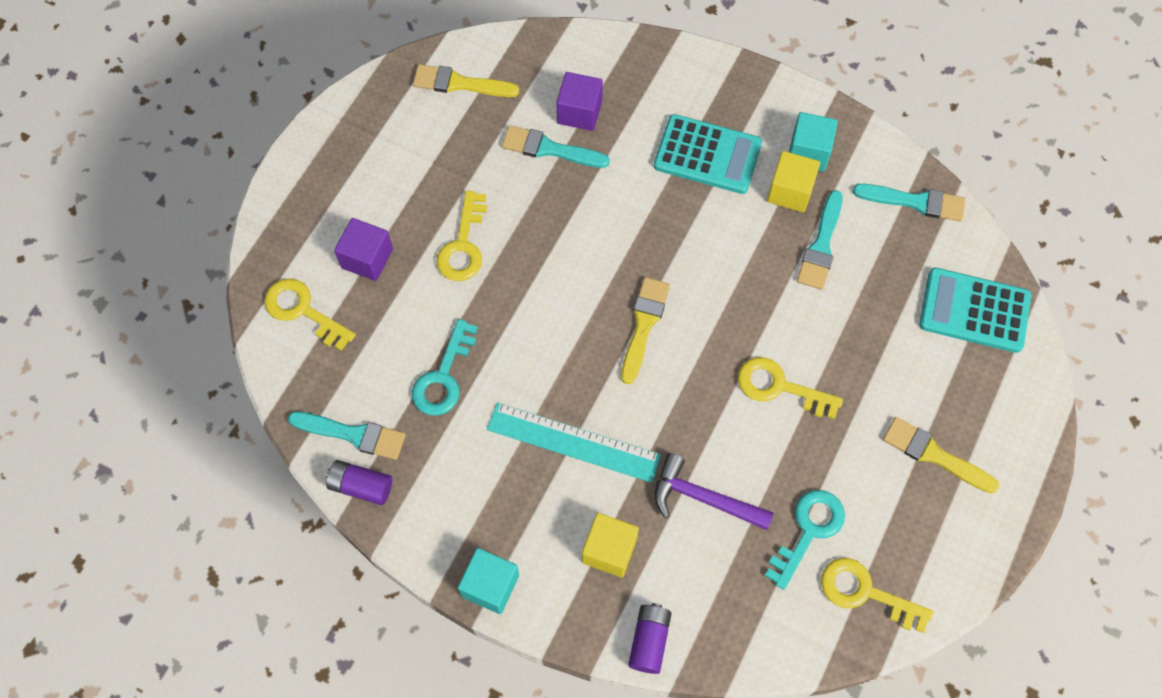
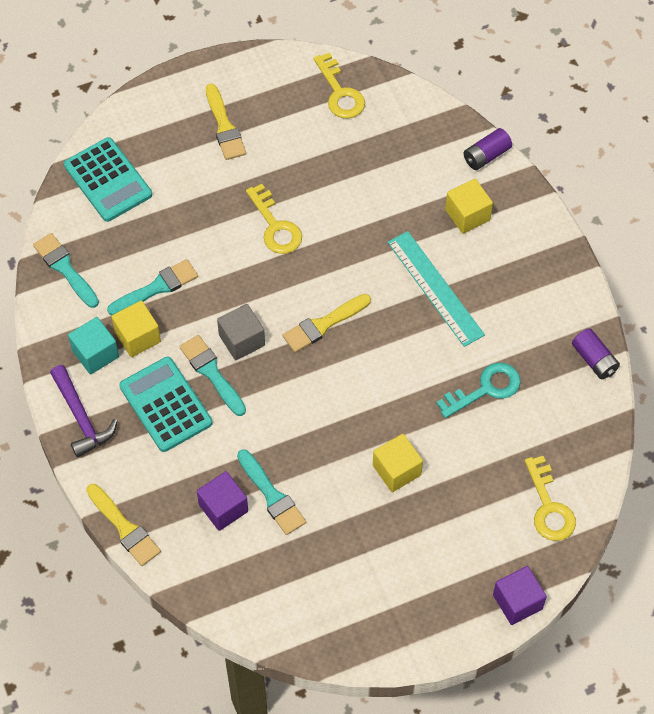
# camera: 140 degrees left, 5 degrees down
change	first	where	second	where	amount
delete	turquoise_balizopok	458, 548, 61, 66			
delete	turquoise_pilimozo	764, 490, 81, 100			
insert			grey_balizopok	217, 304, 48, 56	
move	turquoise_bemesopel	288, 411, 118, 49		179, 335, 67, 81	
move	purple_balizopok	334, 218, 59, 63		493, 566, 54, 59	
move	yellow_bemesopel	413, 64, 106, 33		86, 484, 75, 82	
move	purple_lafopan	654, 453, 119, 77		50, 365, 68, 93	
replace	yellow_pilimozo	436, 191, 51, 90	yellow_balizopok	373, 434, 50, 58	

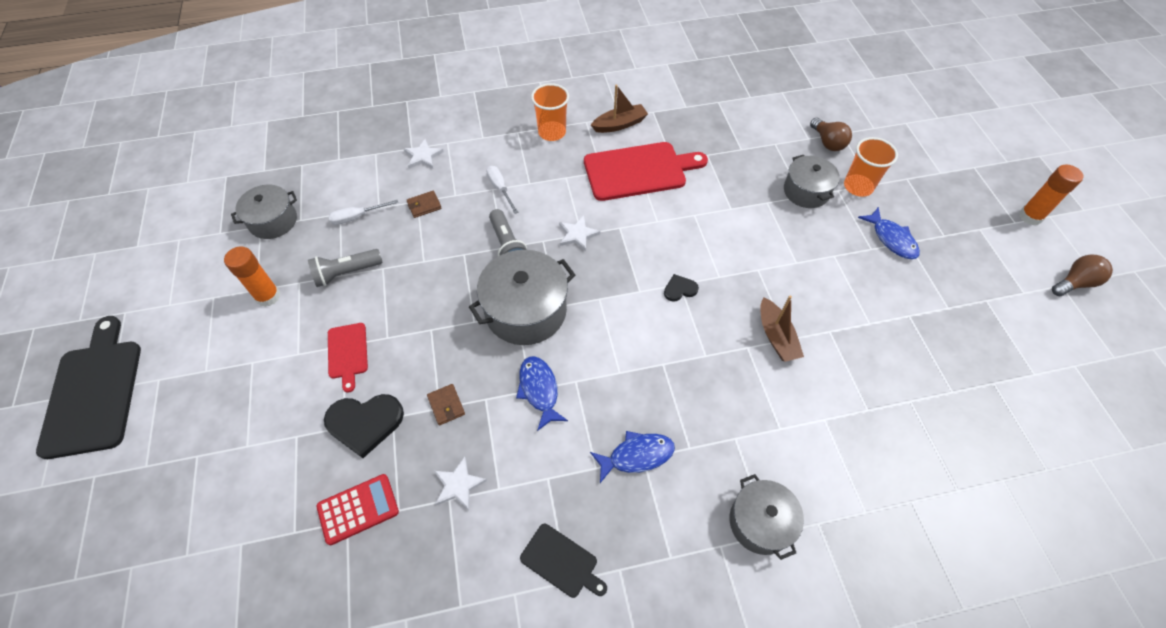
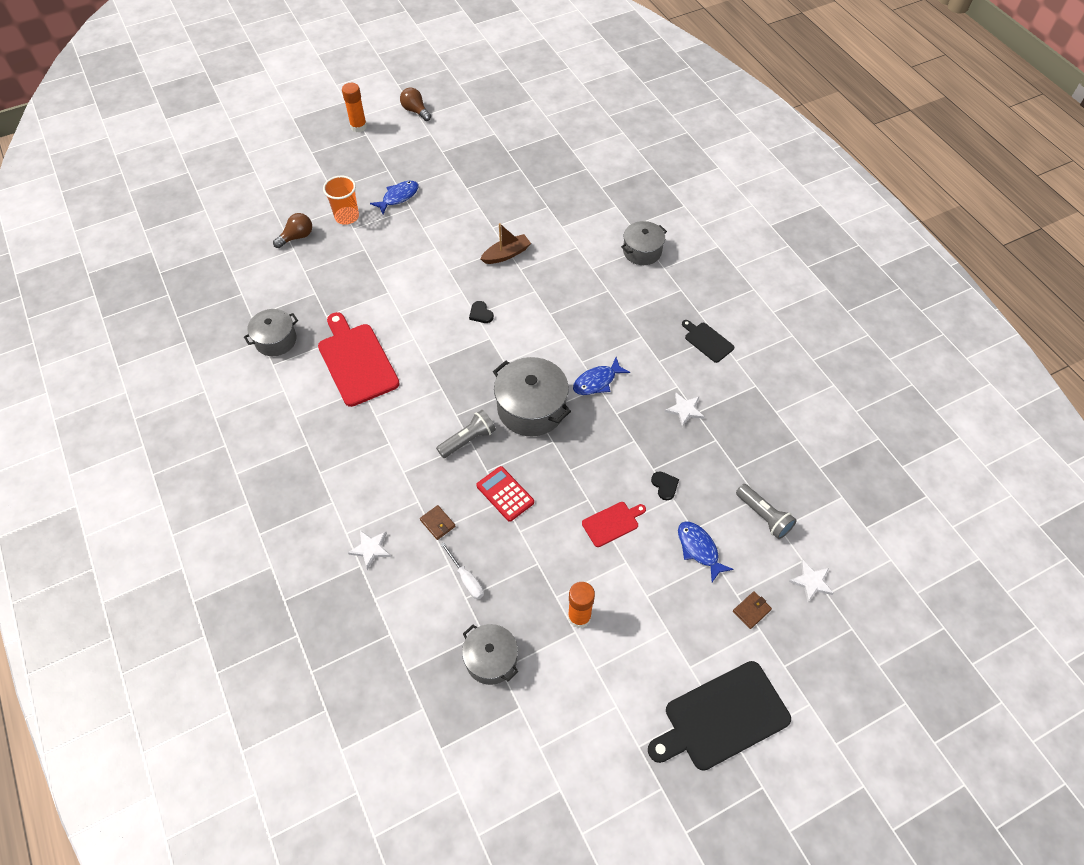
# camera: 105 degrees left, 0 degrees up
change	first	where	second	where	amount
delete	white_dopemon	486, 166, 32, 48			
delete	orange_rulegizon	531, 83, 38, 58			
delete	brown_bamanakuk	591, 84, 57, 49			
move	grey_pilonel	308, 249, 75, 38		736, 484, 61, 55	
move	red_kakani	316, 474, 83, 71		476, 466, 58, 56	
move	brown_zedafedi	427, 384, 38, 42		733, 592, 39, 37	
move	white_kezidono	559, 215, 41, 37		789, 560, 45, 42	
move	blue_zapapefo	590, 431, 85, 52		678, 521, 55, 61	
move	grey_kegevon	784, 155, 56, 53		244, 309, 54, 47	
rotate	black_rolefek	520, 524, 87, 74		682, 320, 52, 43	60 degrees counterclockwise
resize	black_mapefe	324, 394, 80, 64		651, 471, 28, 29	x0.52

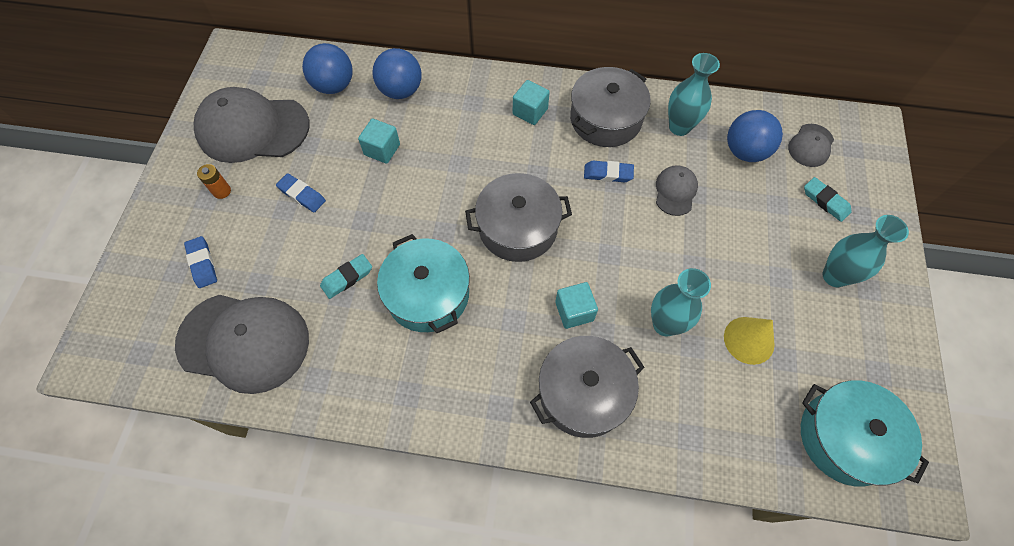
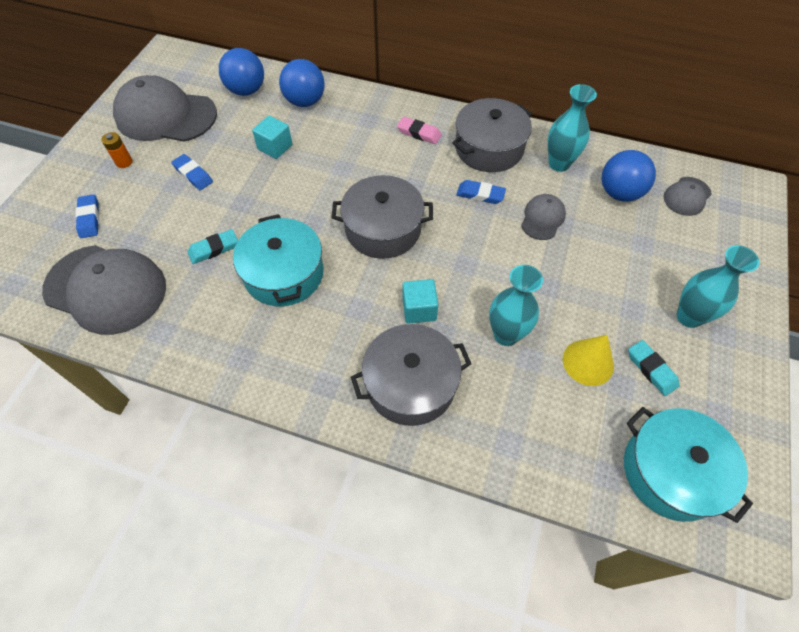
# camera: 10 degrees right, 5 degrees down
change	first	where	second	where	amount
move	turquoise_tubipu	804, 177, 48, 45		628, 340, 51, 56	
replace	turquoise_balizopok	513, 80, 37, 45	pink_tubipu	397, 117, 45, 27	

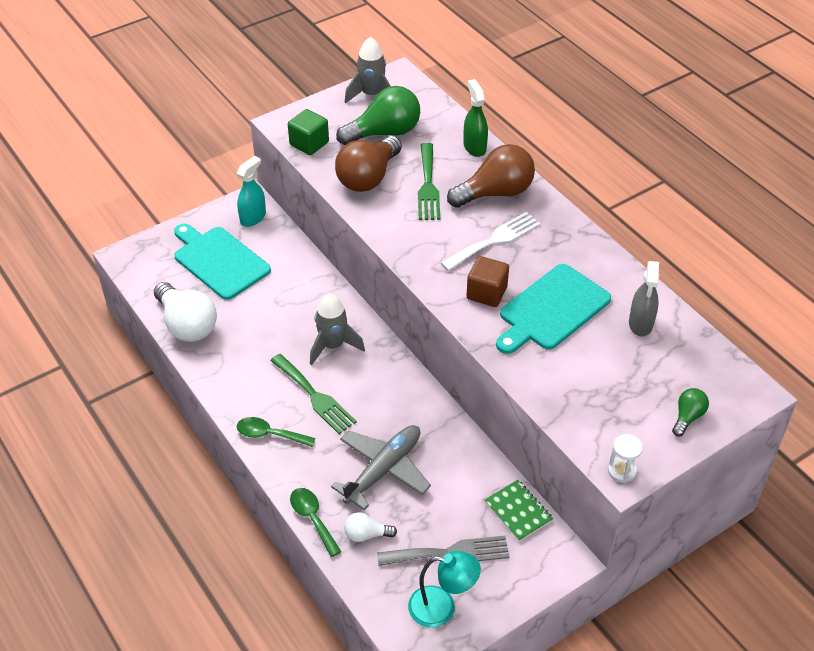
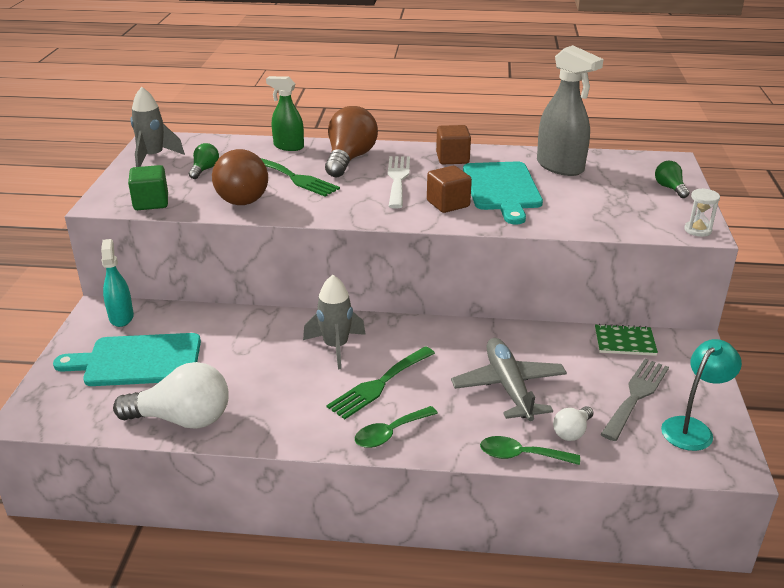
# camera: 50 degrees left, 15 degrees down
change	first	where	second	where	amount
insert			brown_balizopok	436, 125, 35, 39	
rotate	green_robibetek	270, 354, 87, 80		327, 346, 108, 73	135 degrees clockwise
resize	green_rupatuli	336, 86, 84, 59		189, 143, 30, 36	x0.49
resize	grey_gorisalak	629, 261, 30, 75		537, 45, 67, 131	x1.59

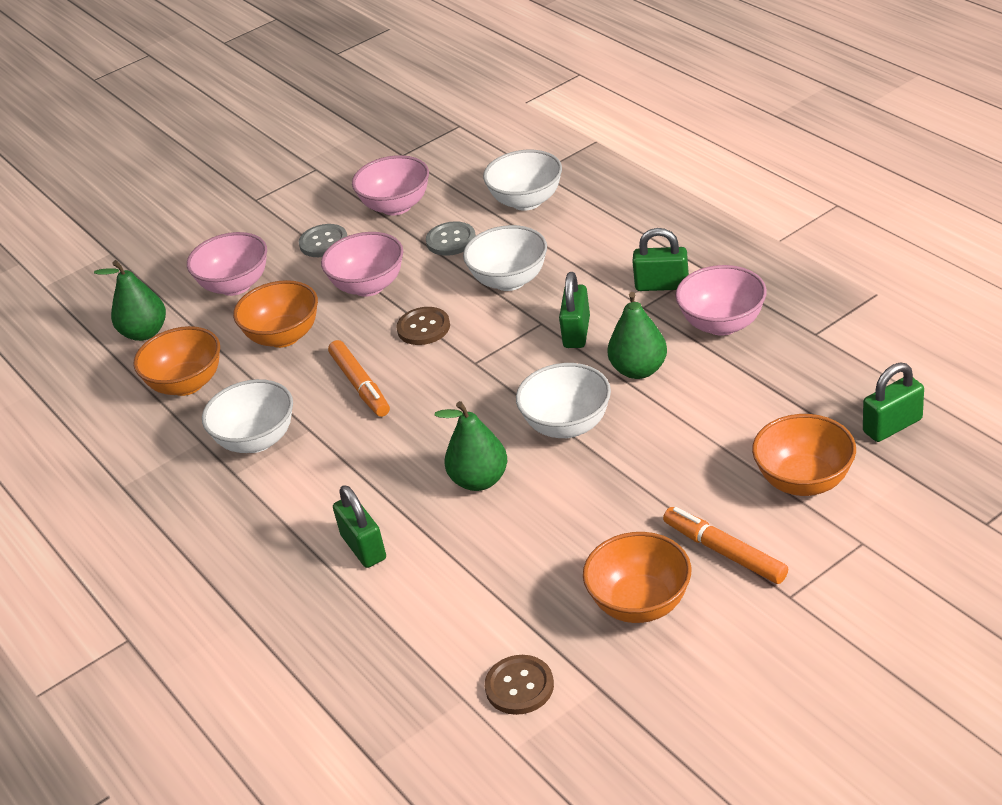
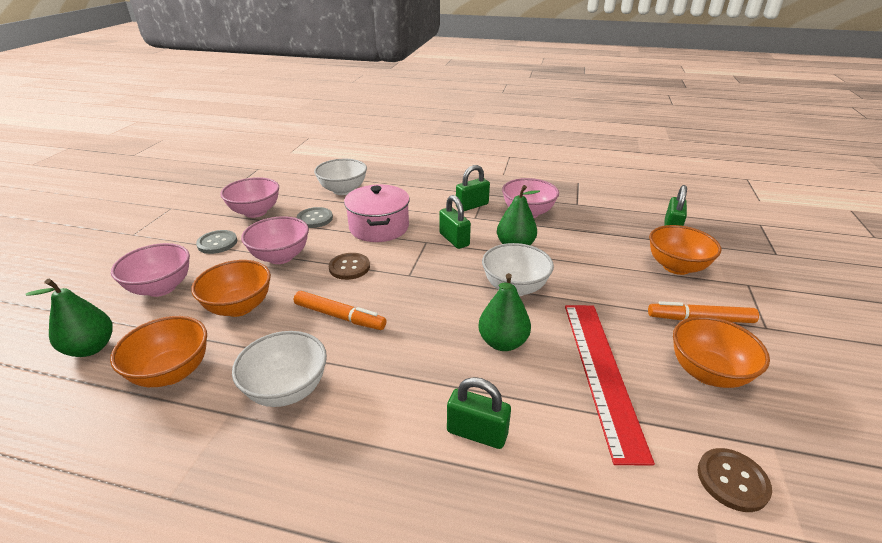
# camera: 45 degrees left, 5 degrees down
change	first	where	second	where	amount
insert			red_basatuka	565, 305, 90, 160	
replace	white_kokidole	463, 225, 84, 66	pink_kegevon	344, 185, 66, 57	

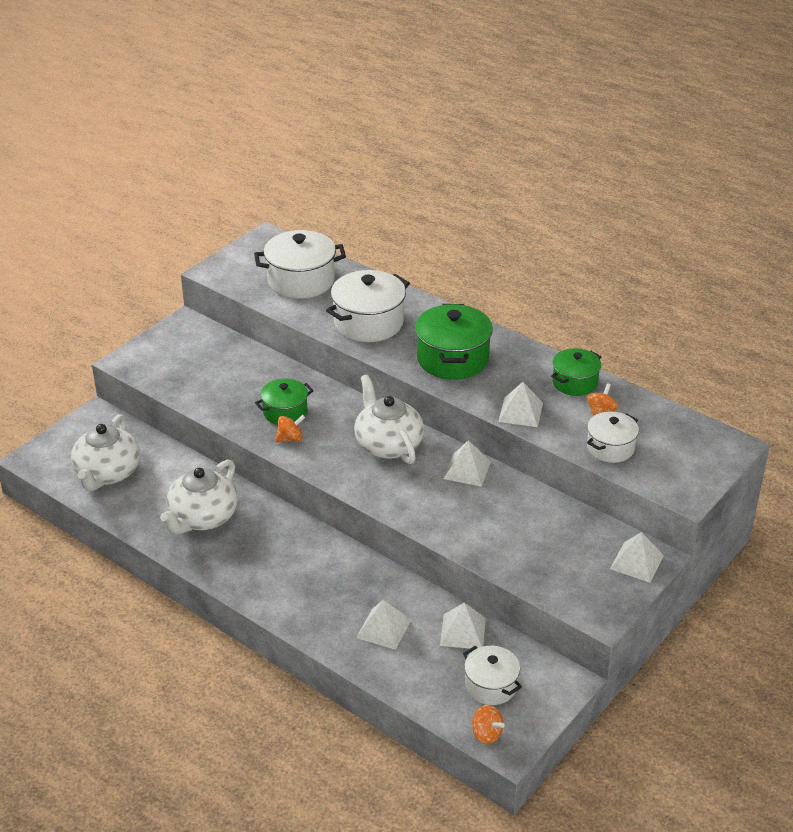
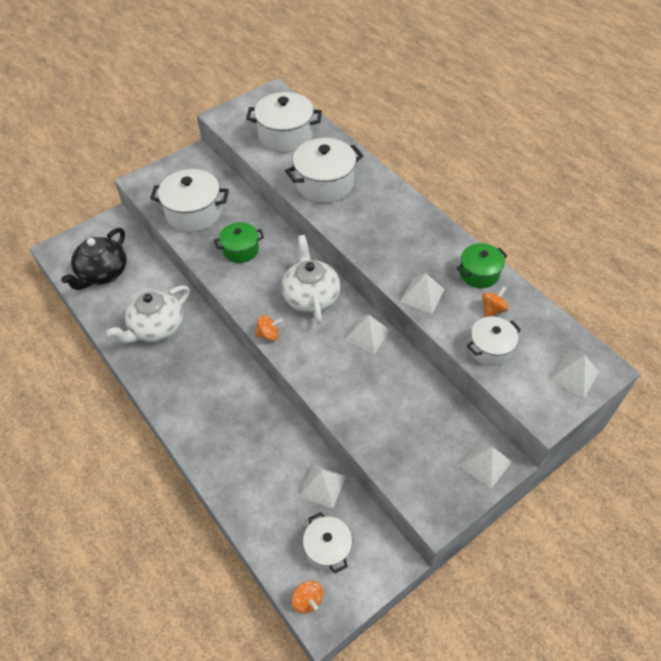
# camera: 15 degrees right, 15 degrees up
change	first	where	second	where	amount
delete	green_kegevon	415, 304, 78, 76			
insert			white_kegevon	150, 169, 79, 63	
move	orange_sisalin	275, 415, 31, 28		255, 315, 27, 26	
move	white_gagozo	356, 600, 55, 50		549, 354, 50, 44	
recolor	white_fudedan	71, 414, 69, 77	black_fudedan	61, 228, 66, 62	

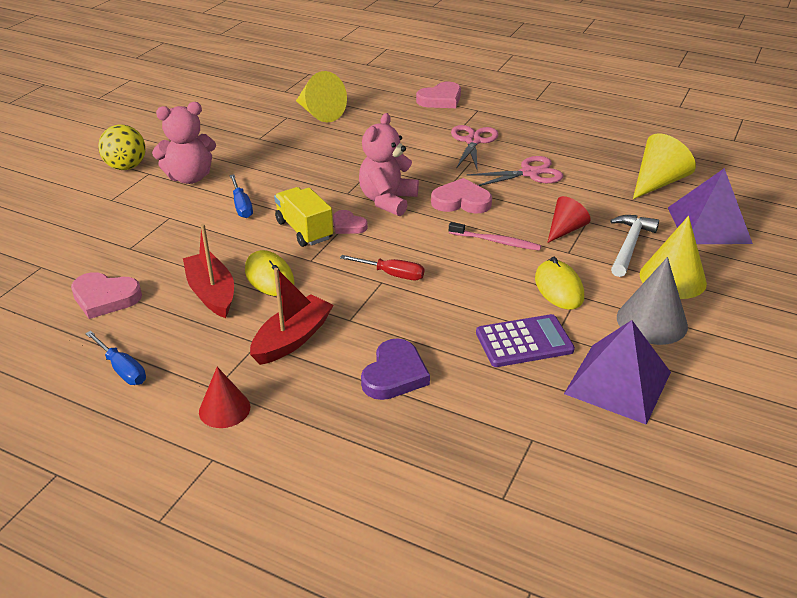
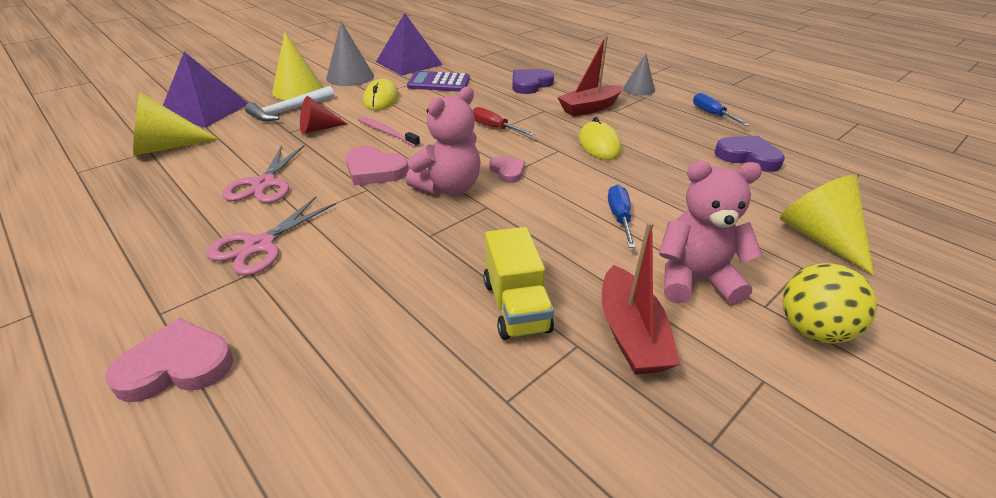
# camera: 160 degrees left, 0 degrees up
change	first	where	second	where	amount
move	red_bamanakuk	183, 224, 51, 94		602, 221, 79, 153	
move	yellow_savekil	274, 187, 59, 60		483, 227, 71, 113	
move	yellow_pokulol	296, 71, 51, 51		780, 175, 94, 100	
recolor	pink_mapefe	71, 272, 71, 47	purple_mapefe	715, 136, 70, 36	
recolor	red_pokulol	199, 367, 51, 61	grey_pokulol	623, 54, 32, 41	
rotate	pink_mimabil	466, 156, 97, 30		222, 145, 83, 58	90 degrees counterclockwise

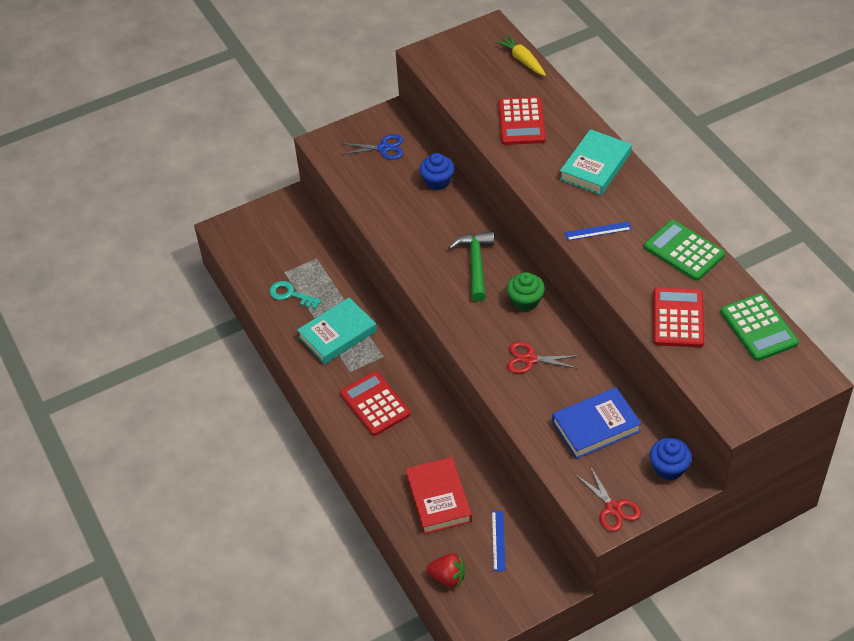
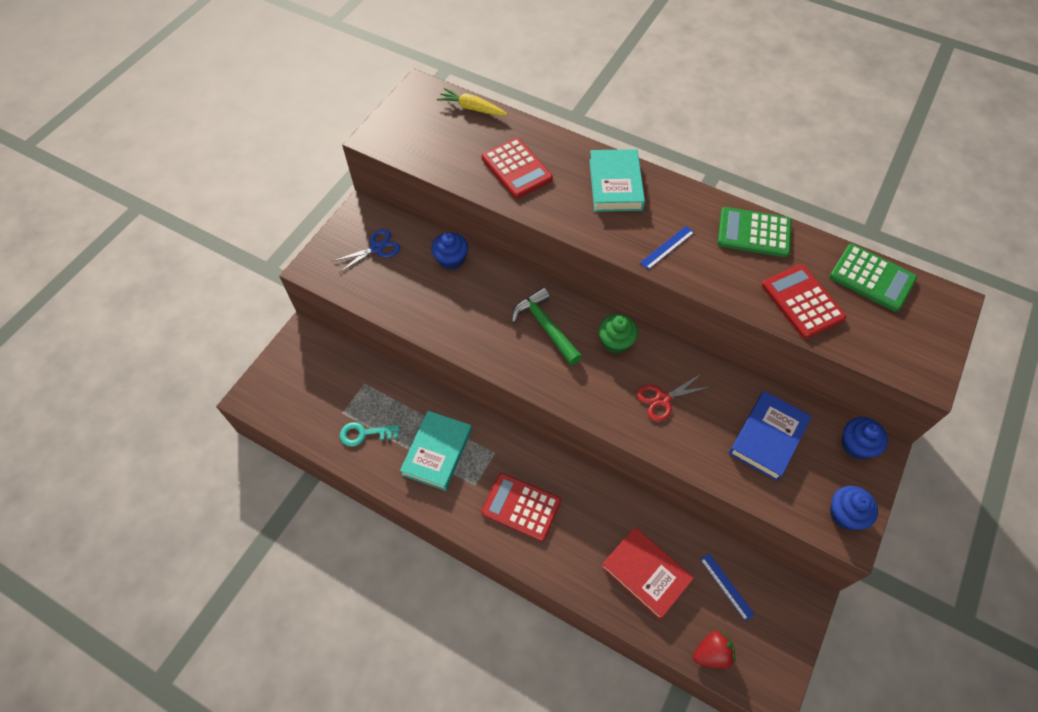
# camera: 35 degrees left, 10 degrees up
change	first	where	second	where	amount
replace	red_mimabil	575, 466, 66, 66	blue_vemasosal	830, 486, 48, 44	

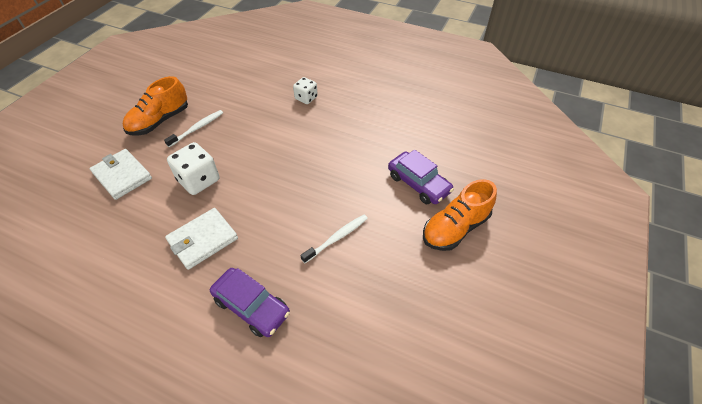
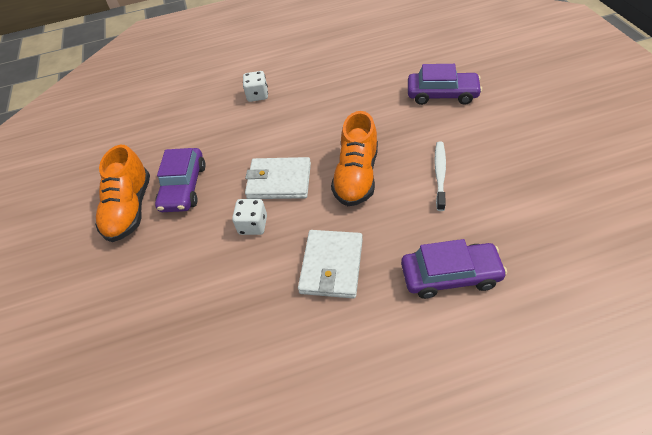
# camera: 35 degrees left, 0 degrees up
change	first	where	second	where	amount
move	white_zedafedi	90, 149, 62, 51		245, 157, 66, 42	
move	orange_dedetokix	423, 179, 74, 72		331, 111, 47, 95	
replace	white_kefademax	164, 110, 59, 37	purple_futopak	155, 148, 51, 64	
resize	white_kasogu	167, 142, 53, 53		232, 199, 35, 36	x0.63

